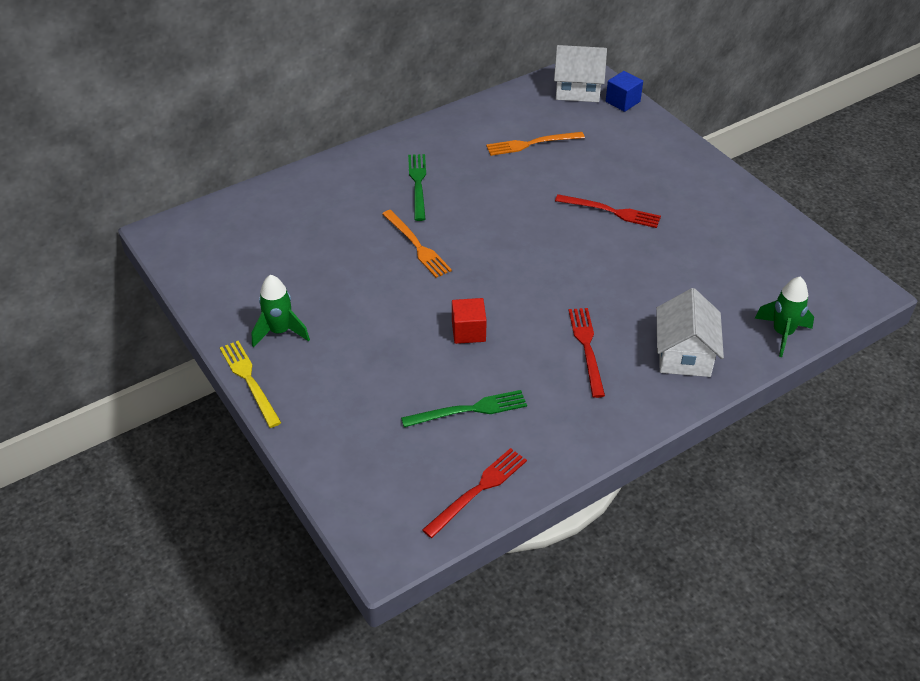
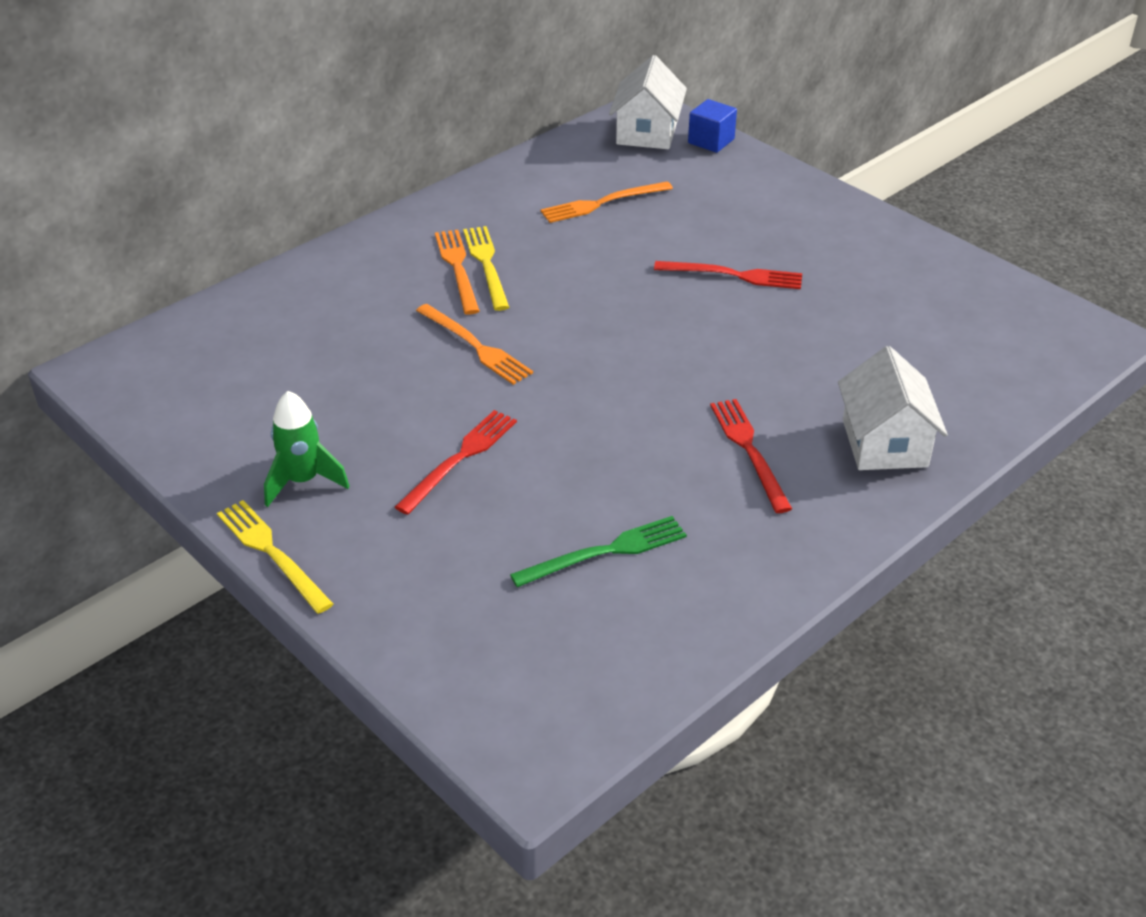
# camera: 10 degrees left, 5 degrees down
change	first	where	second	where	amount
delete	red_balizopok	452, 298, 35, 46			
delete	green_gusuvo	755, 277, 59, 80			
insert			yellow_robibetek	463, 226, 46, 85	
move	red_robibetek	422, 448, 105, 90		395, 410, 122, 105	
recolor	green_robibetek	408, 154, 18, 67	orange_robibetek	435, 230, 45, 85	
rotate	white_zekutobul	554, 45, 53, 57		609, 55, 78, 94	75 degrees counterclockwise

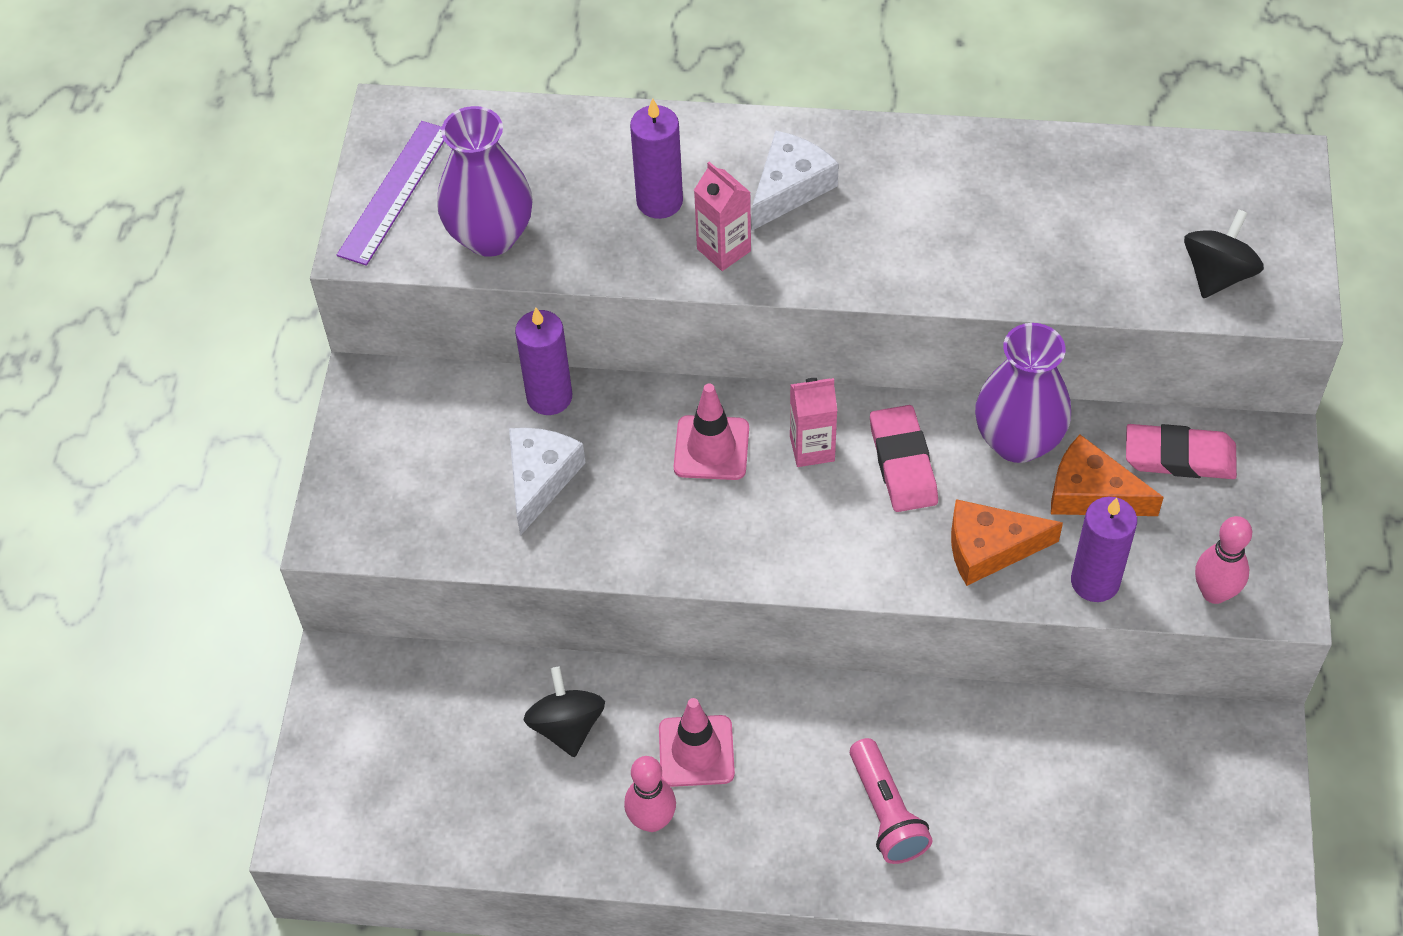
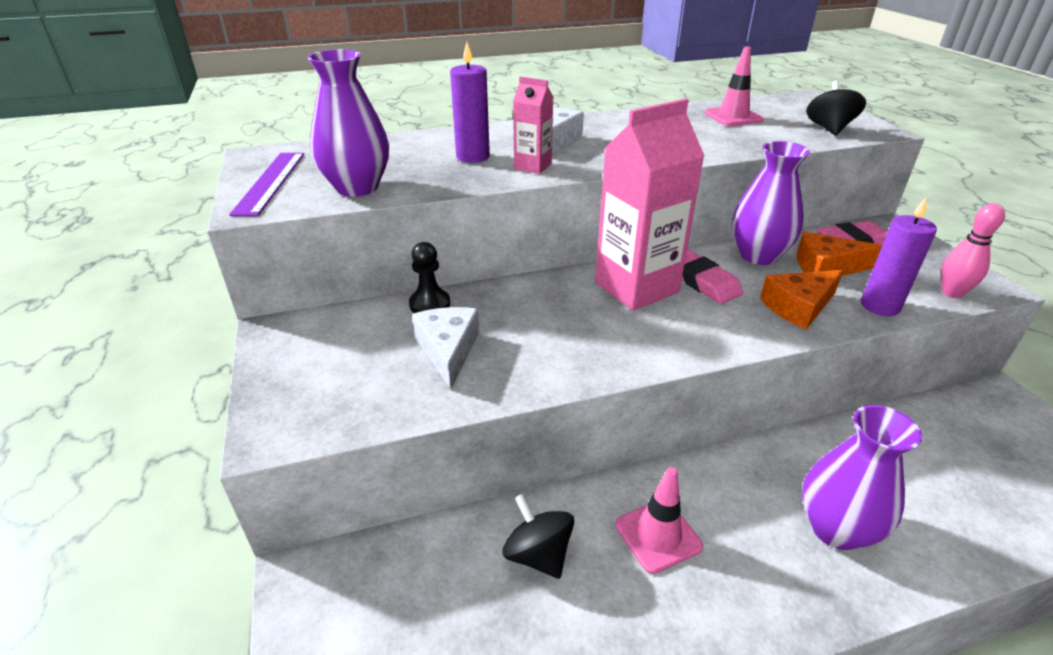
# camera: 25 degrees left, 20 degrees down
change	first	where	second	where	amount
delete	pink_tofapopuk	624, 756, 52, 76			
move	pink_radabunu	674, 384, 75, 96		705, 47, 59, 79	
replace	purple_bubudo	515, 308, 57, 107	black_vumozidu	409, 242, 41, 71	
replace	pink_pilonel	850, 738, 83, 126	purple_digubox	802, 405, 120, 145	
resize	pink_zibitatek	790, 378, 47, 89		595, 98, 109, 213	x2.09

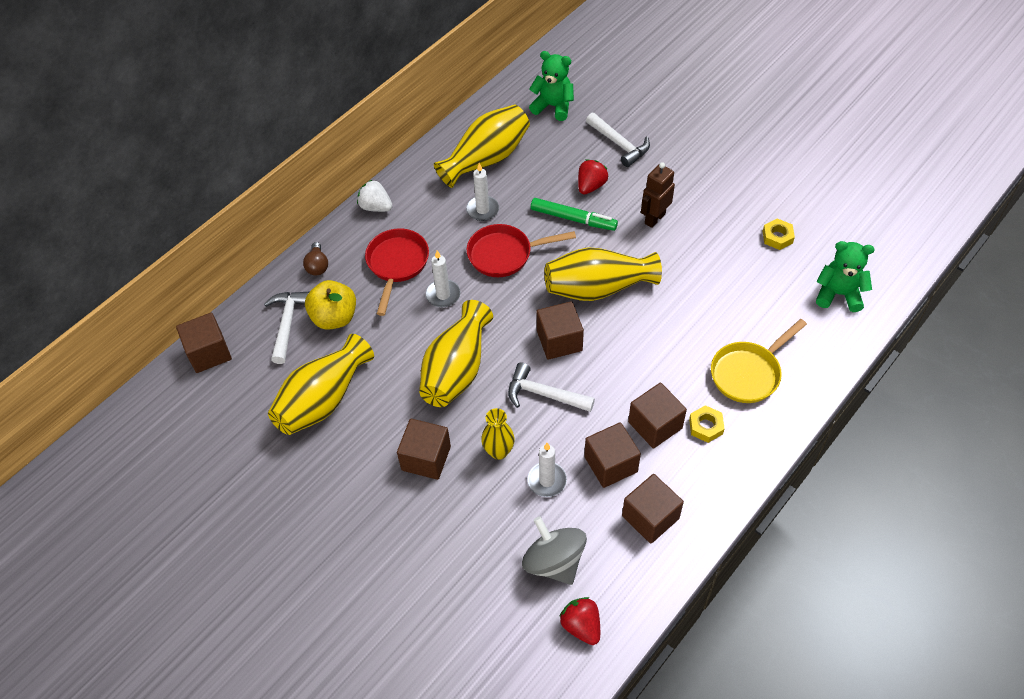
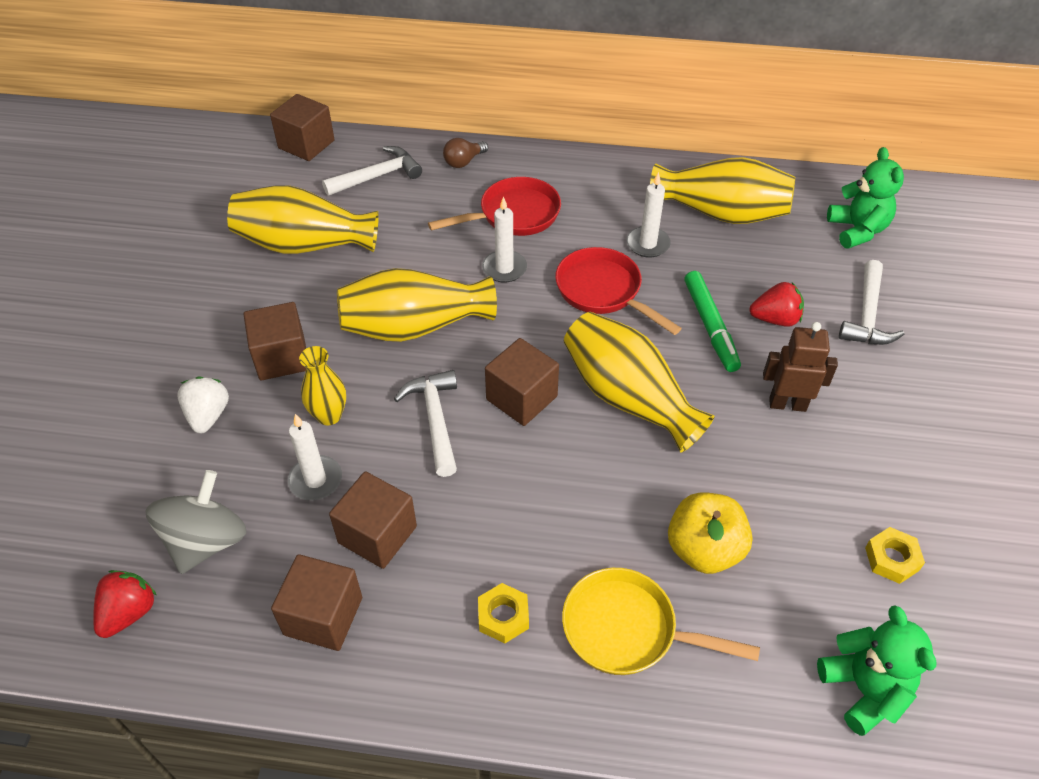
# camera: 55 degrees right, 5 degrees down
change	first	where	second	where	amount
delete	brown_balizopok	628, 383, 59, 66			
move	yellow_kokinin	305, 280, 51, 50		668, 492, 85, 82	
move	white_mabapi	357, 180, 36, 32		177, 376, 52, 58	

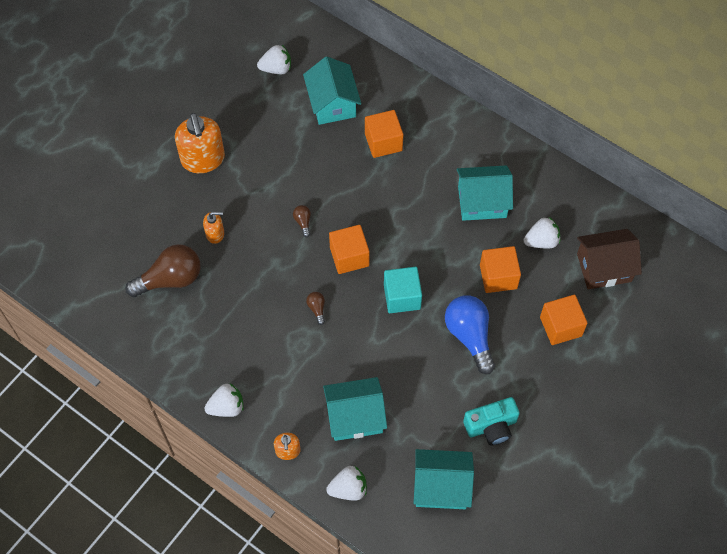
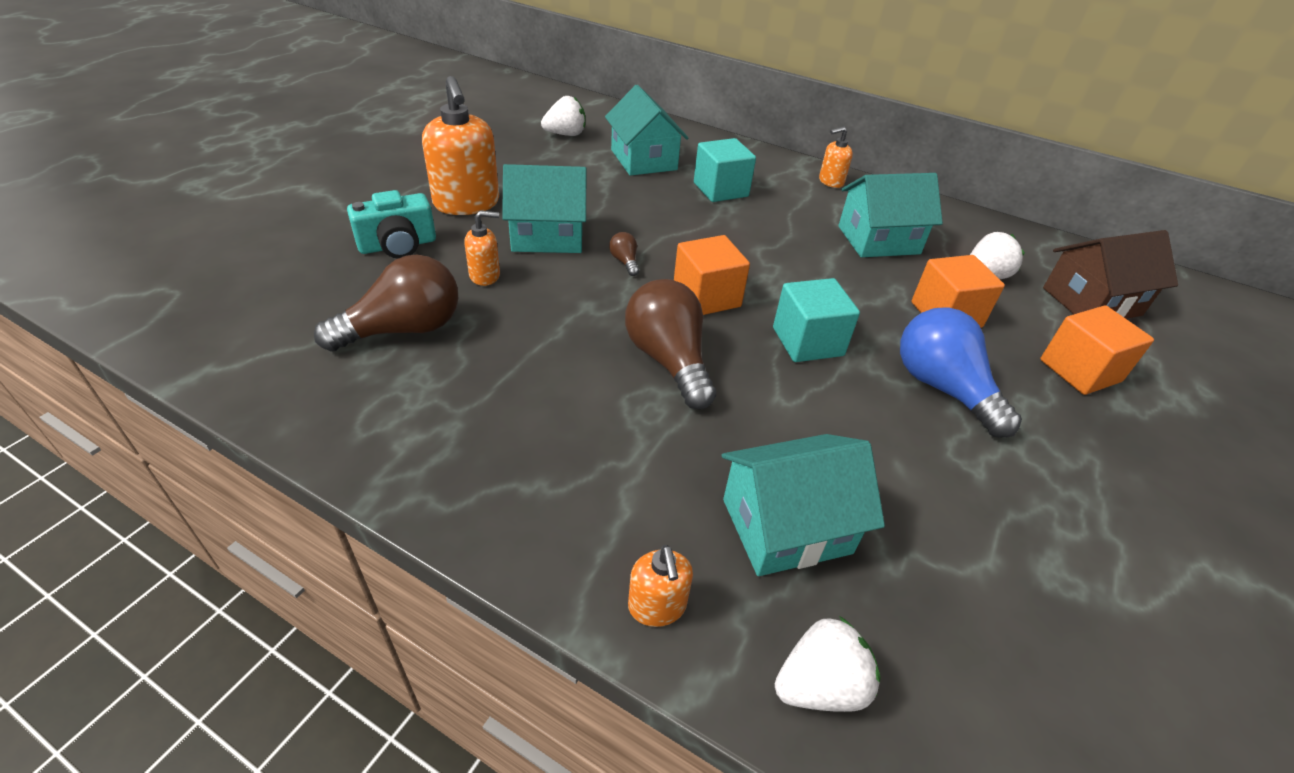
# camera: 10 degrees left, 20 degrees down
change	first	where	second	where	amount
delete	white_mabapi	205, 384, 39, 33			
insert			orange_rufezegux	819, 126, 34, 62	
move	turquoise_zekutobul	414, 449, 60, 60		502, 164, 85, 89	
move	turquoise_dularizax	463, 397, 57, 48		347, 190, 89, 68	
recolor	orange_balizopok	365, 110, 38, 48	turquoise_balizopok	694, 138, 62, 64	
resize	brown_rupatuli	306, 292, 19, 33		625, 279, 91, 131	x2.35

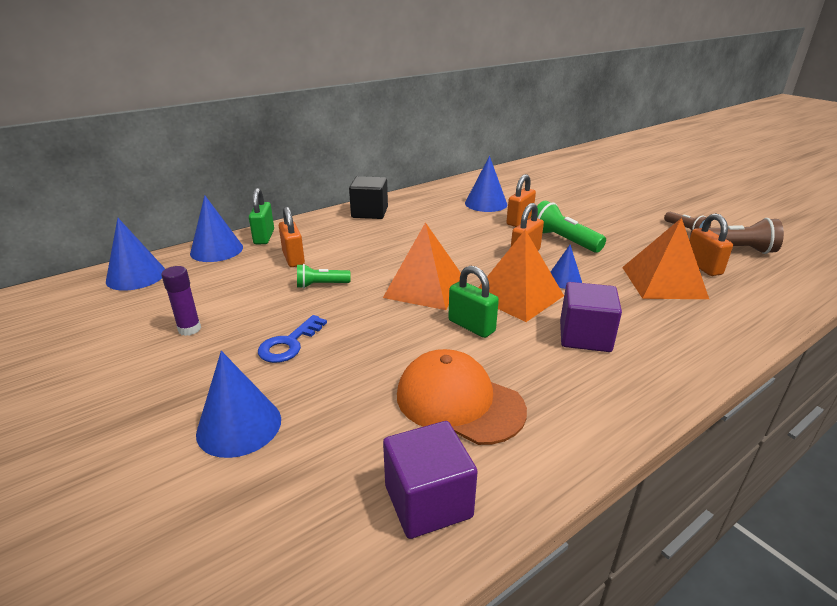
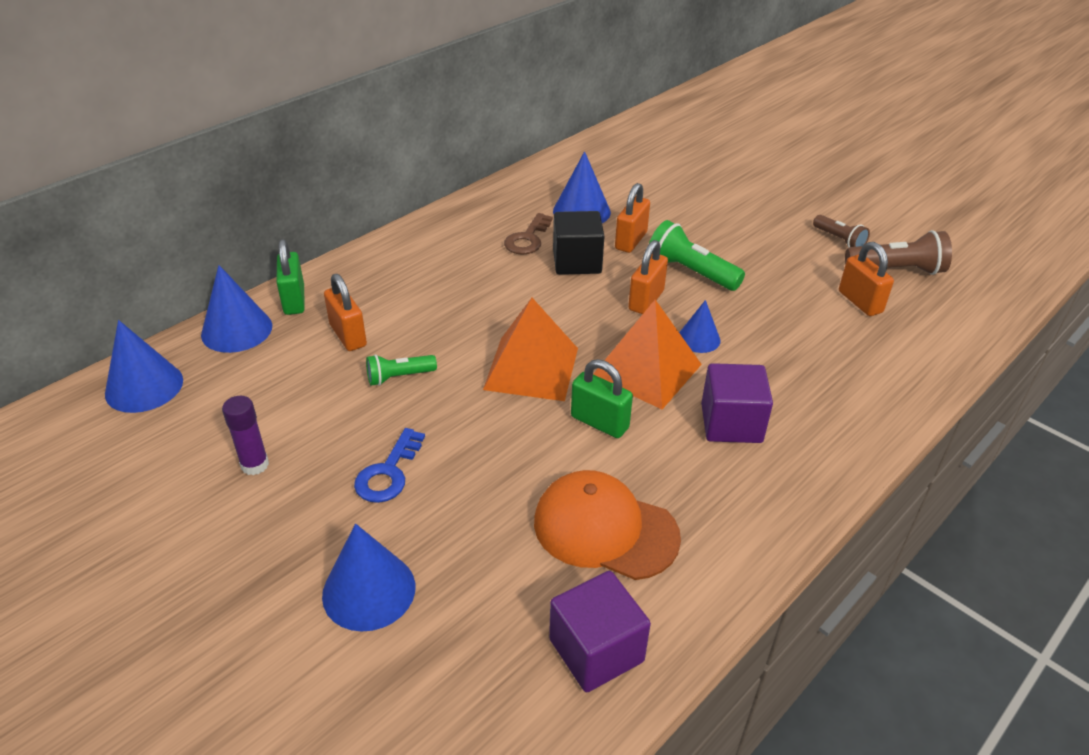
# camera: 10 degrees left, 10 degrees up
change	first	where	second	where	amount
delete	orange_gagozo	622, 218, 87, 81			
insert			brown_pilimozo	504, 213, 49, 42	
move	black_balizopok	349, 176, 39, 43		553, 211, 51, 64	

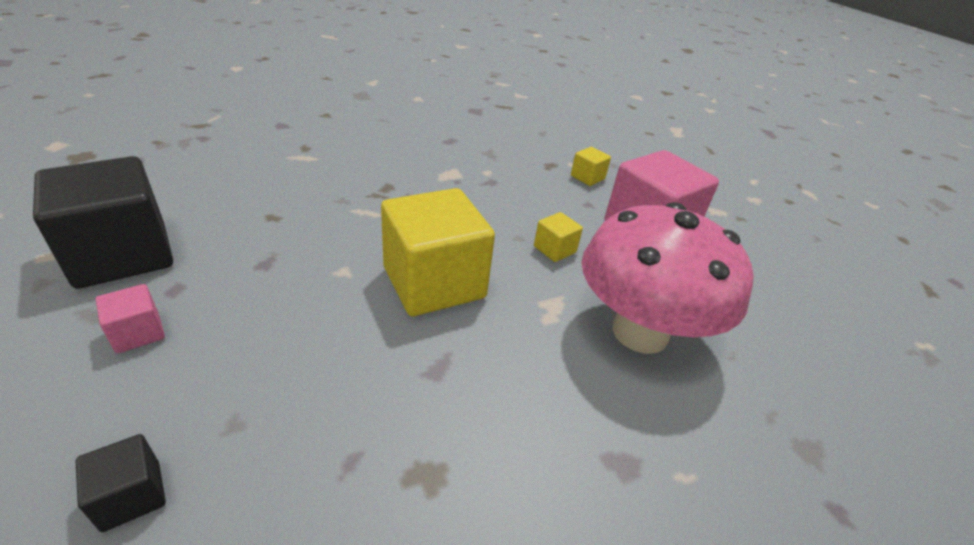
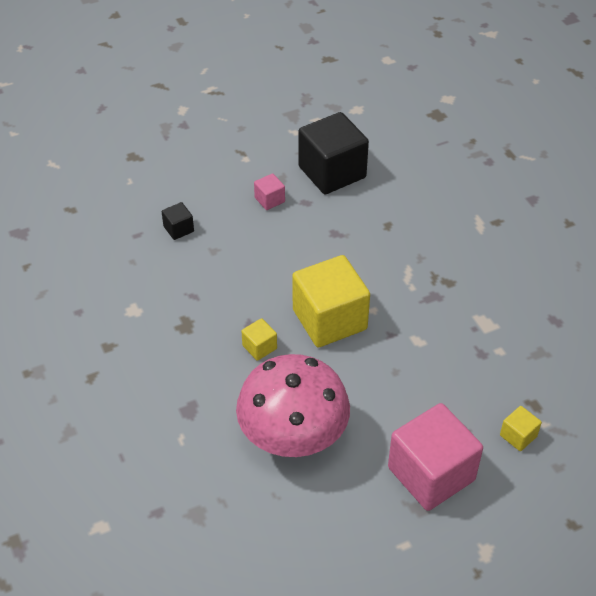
# camera: 95 degrees right, 10 degrees up
change	first	where	second	where	amount
move	yellow_balizopok	534, 212, 49, 50		241, 318, 36, 43	

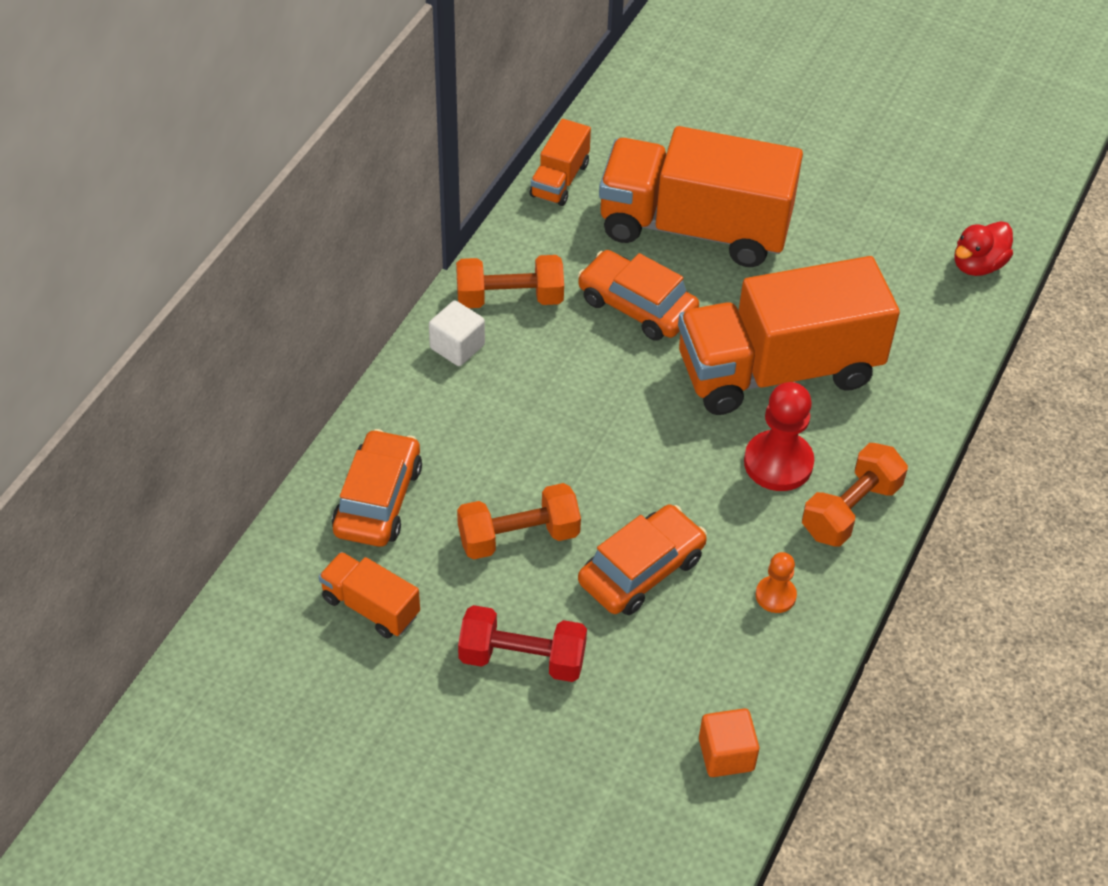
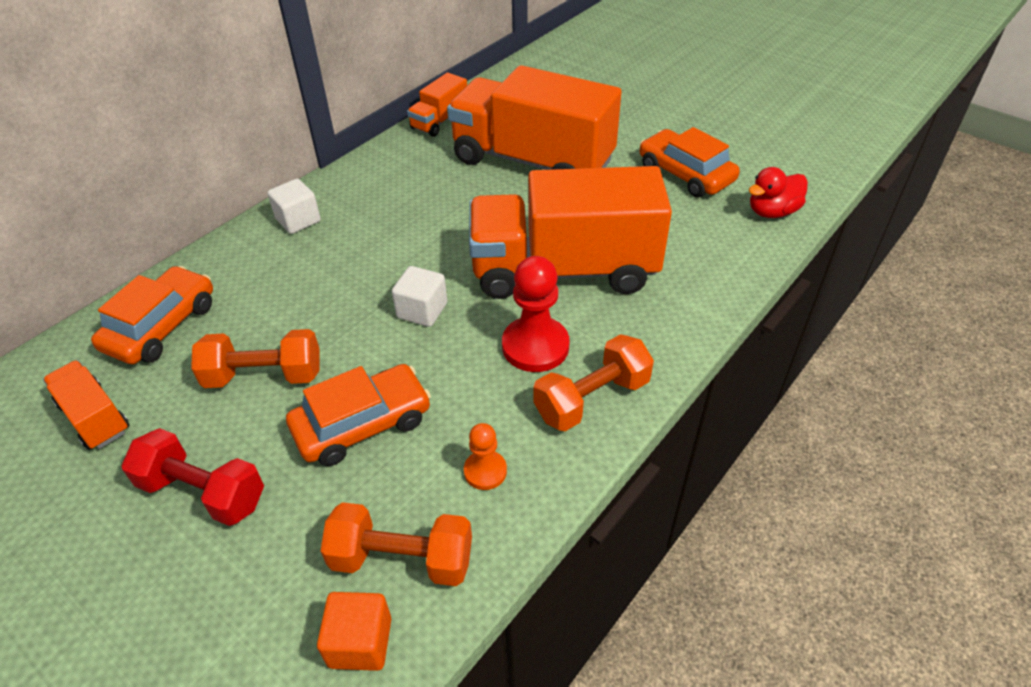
# camera: 15 degrees right, 5 degrees down
change	first	where	second	where	amount
insert			white_balizopok	392, 266, 55, 61	
move	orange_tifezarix	456, 255, 108, 53		321, 502, 151, 84	
move	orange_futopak	578, 250, 121, 91		640, 127, 100, 71	

